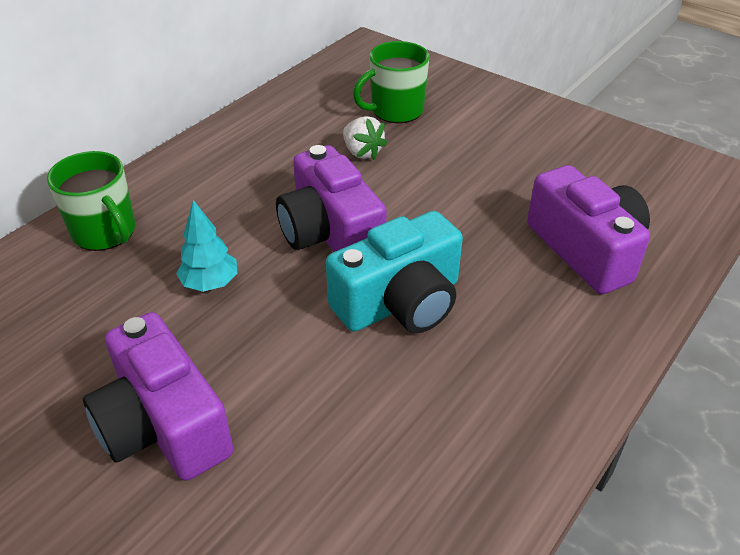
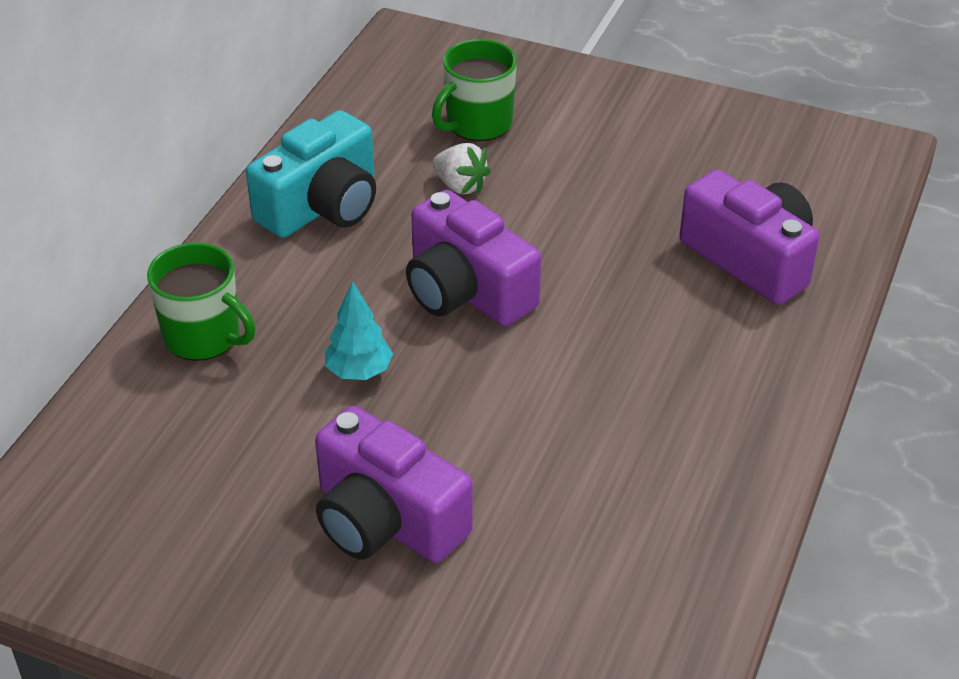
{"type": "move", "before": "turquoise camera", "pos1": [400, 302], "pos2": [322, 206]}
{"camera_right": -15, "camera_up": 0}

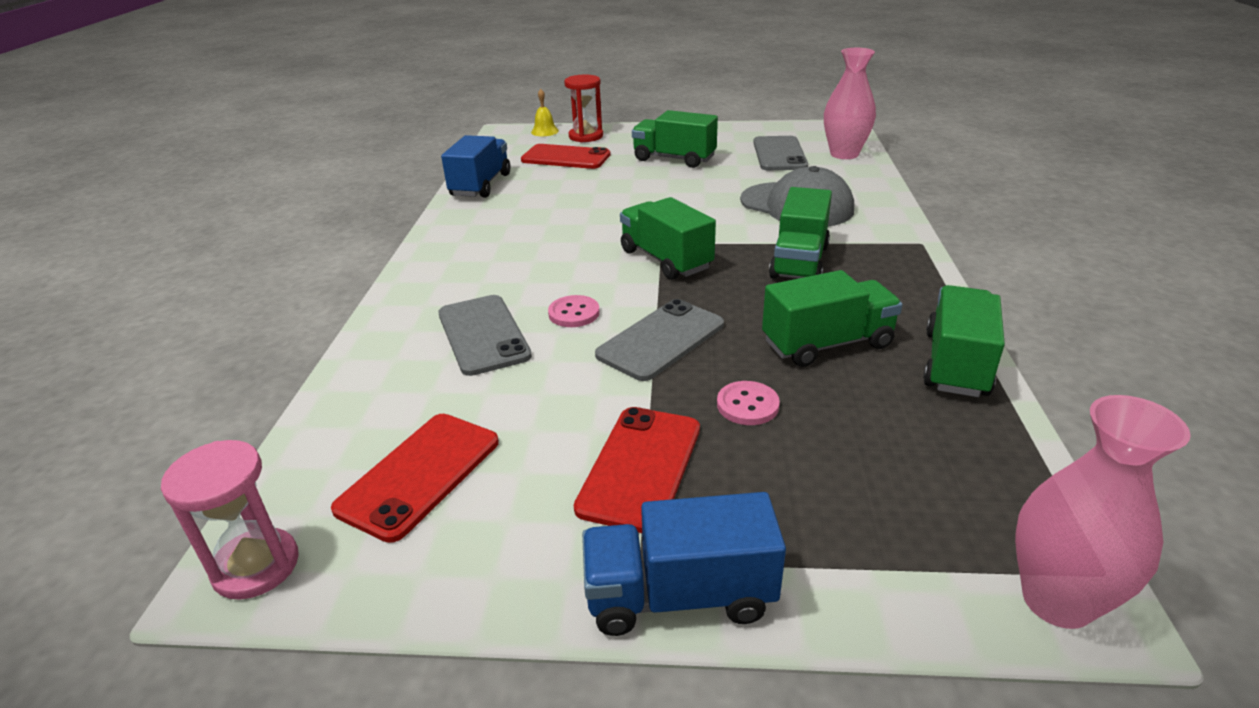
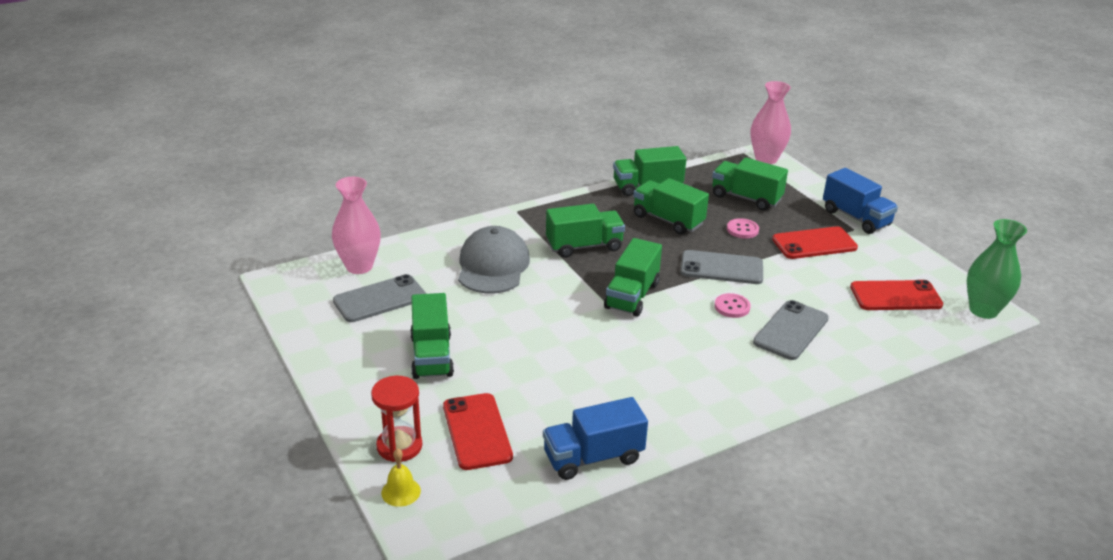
{"type": "replace", "before": "pink hourglass", "after": "green vase", "pos1": [256, 566], "pos2": [983, 310]}
{"type": "insert", "after": "green truck", "pos2": [746, 198]}
{"camera_right": -125, "camera_up": 0}

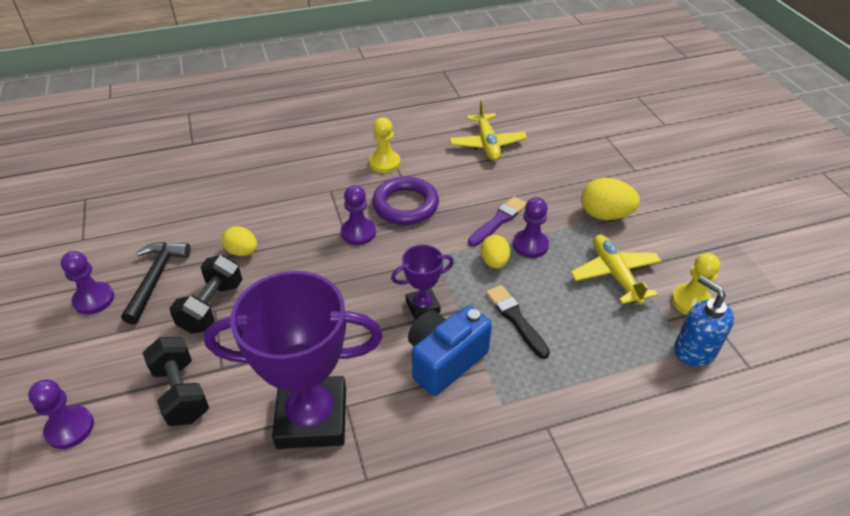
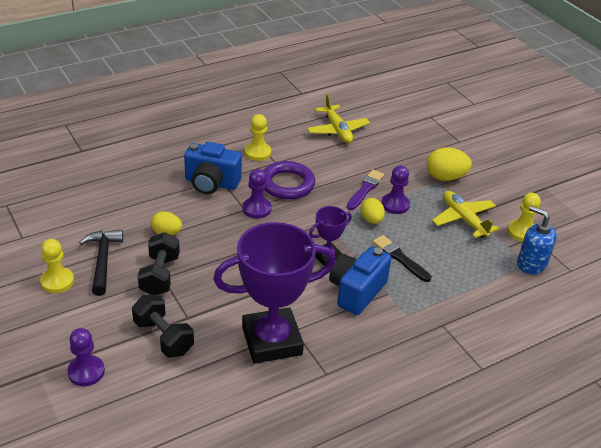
{"type": "recolor", "before": "purple pawn", "after": "yellow pawn", "pos1": [94, 299], "pos2": [57, 281]}
{"type": "insert", "after": "blue camera", "pos2": [211, 183]}
{"camera_right": -15, "camera_up": -5}

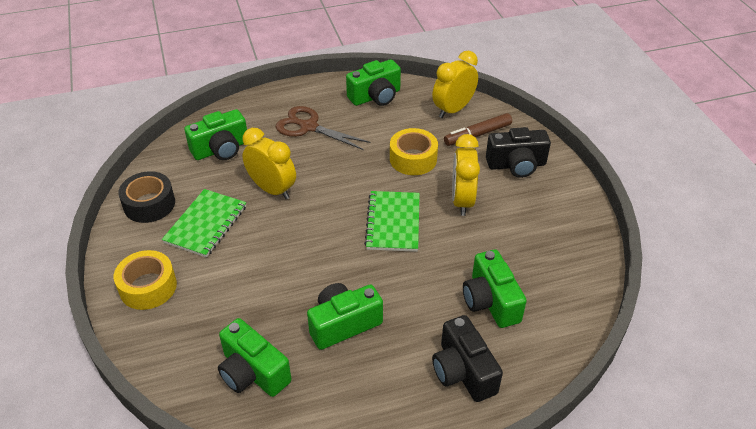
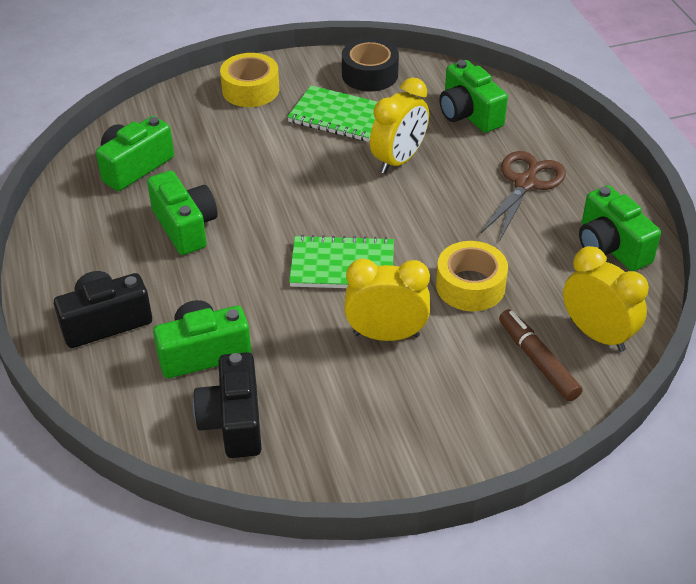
{"type": "move", "before": "black camera", "pos1": [516, 165], "pos2": [233, 421]}
{"camera_right": 90, "camera_up": 0}

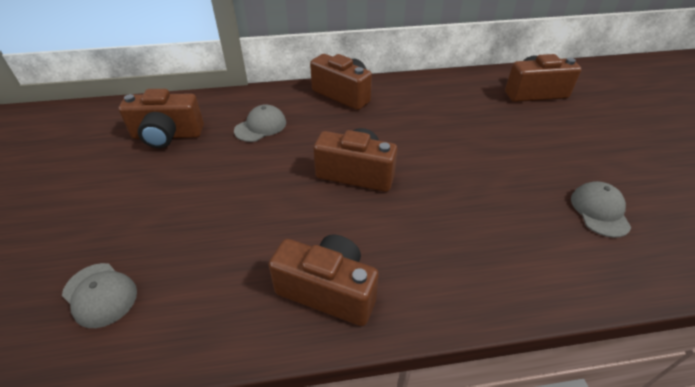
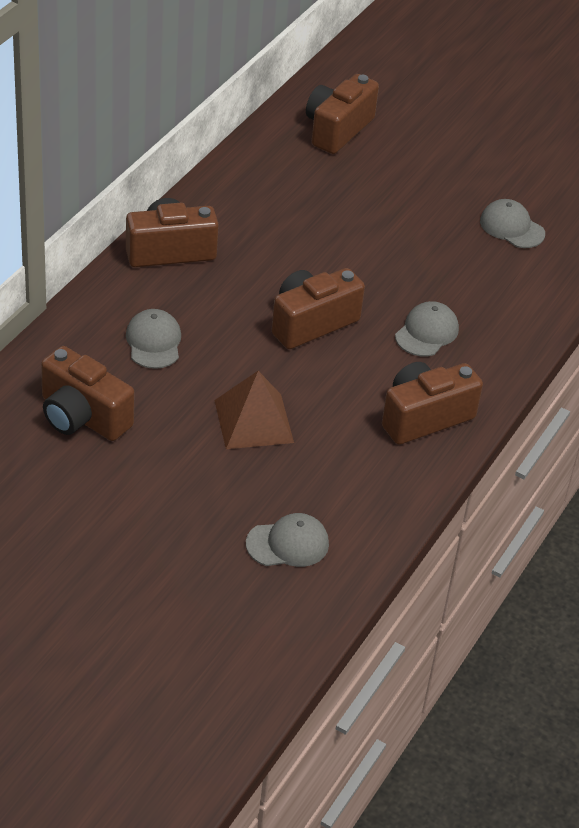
{"type": "rotate", "before": "brown camera", "pos1": [167, 135], "pos2": [82, 416], "turn": 90}
{"type": "insert", "after": "brown pyramid", "pos2": [254, 421]}
{"type": "insert", "after": "grey cap", "pos2": [427, 332]}
{"camera_right": -55, "camera_up": 0}

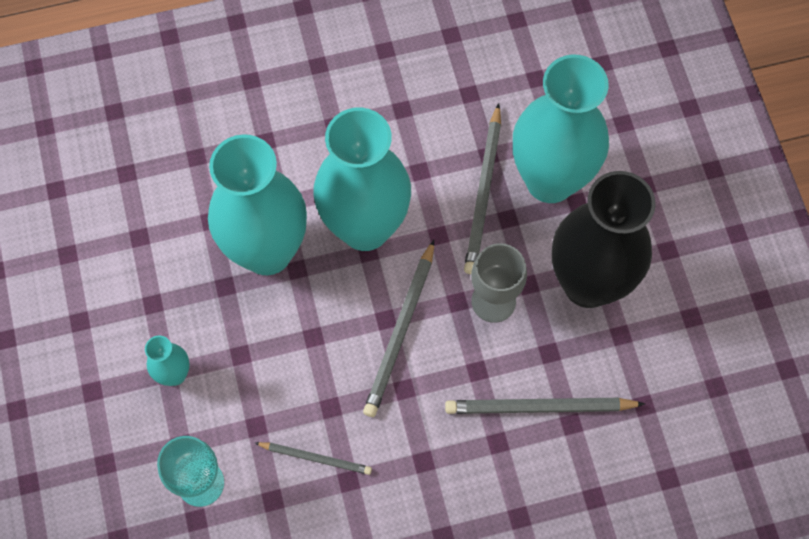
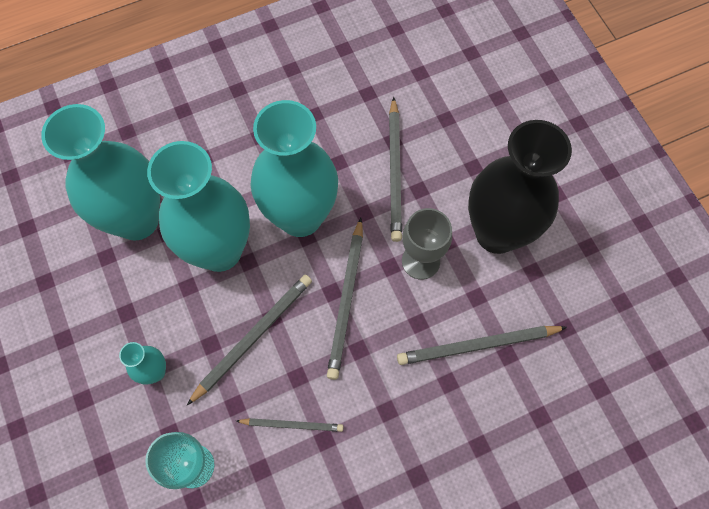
{"type": "move", "before": "turquoise vase", "pos1": [550, 180], "pos2": [137, 220]}
{"type": "insert", "after": "grey pencil", "pos2": [253, 337]}
{"camera_right": -10, "camera_up": 0}

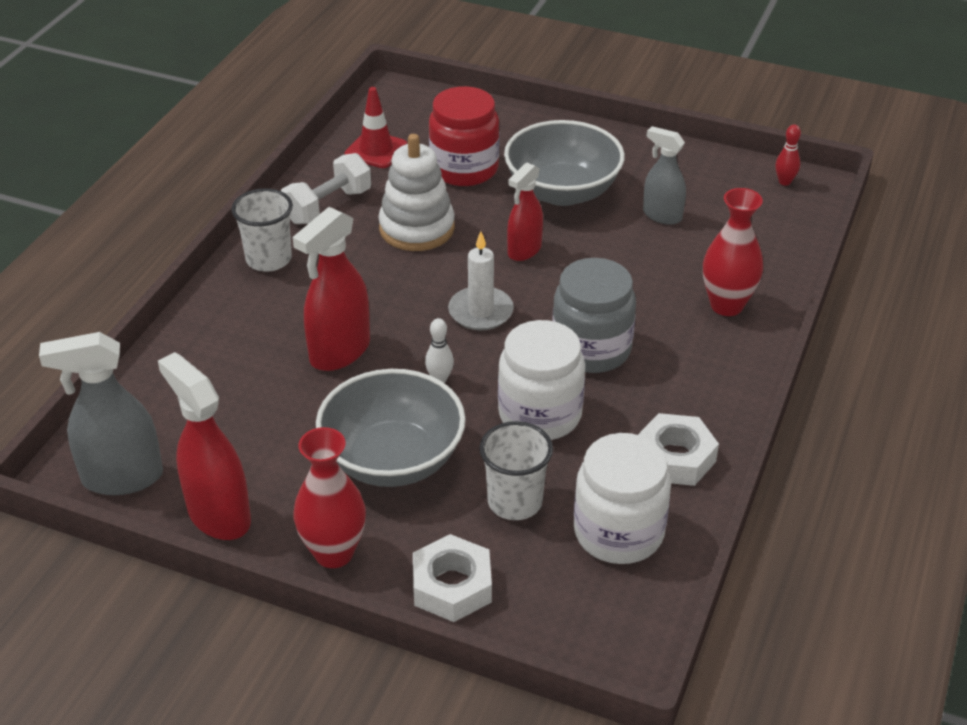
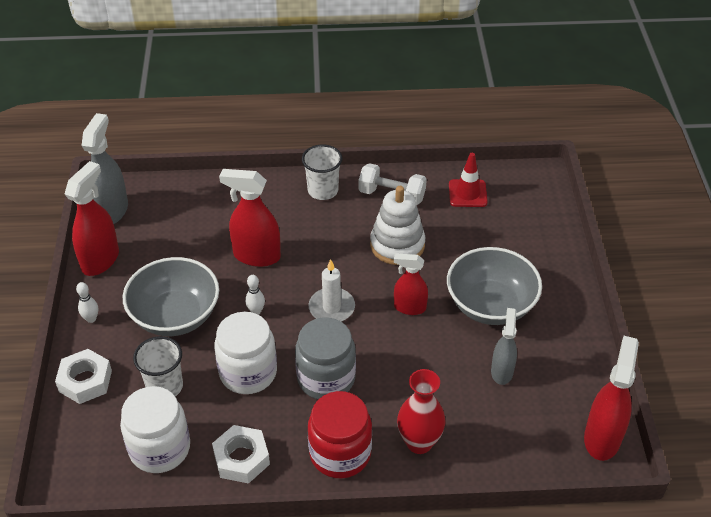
{"type": "rotate", "before": "grey spray bottle", "pos1": [122, 478], "pos2": [112, 211], "turn": 45}
{"type": "replace", "before": "red vase", "after": "white bowling pin", "pos1": [334, 553], "pos2": [91, 319]}
{"type": "move", "before": "red jar", "pos1": [464, 169], "pos2": [340, 453]}
{"type": "replace", "before": "red bowling pin", "after": "red spray bottle", "pos1": [784, 182], "pos2": [602, 438]}
{"camera_right": 65, "camera_up": 5}

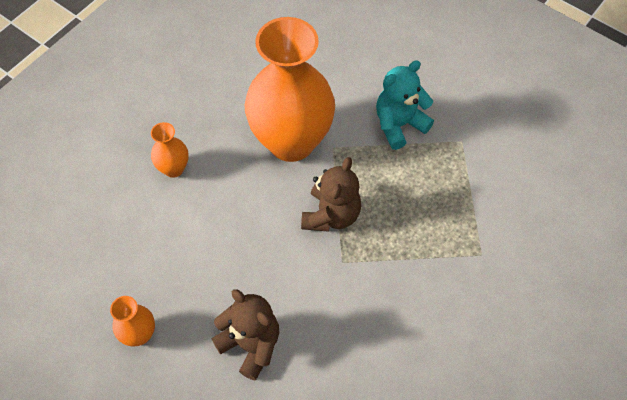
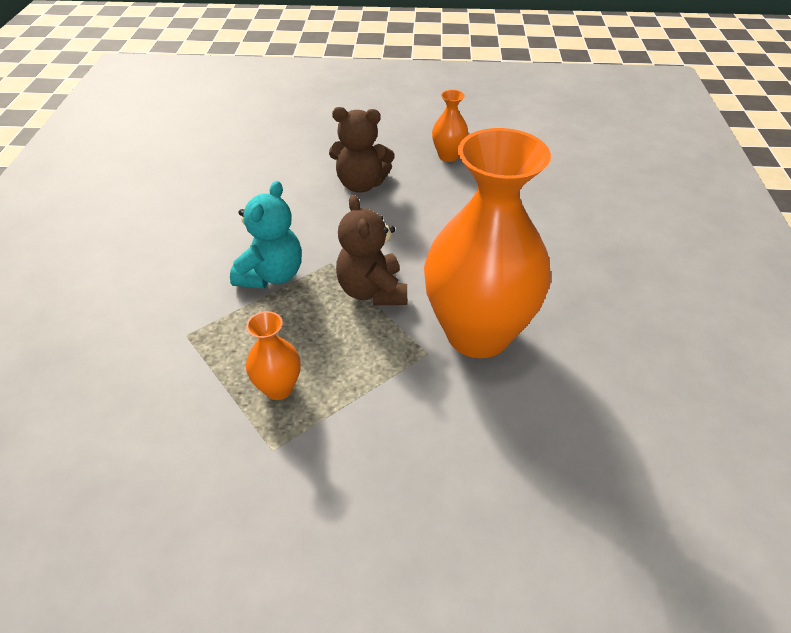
{"type": "move", "before": "orange vase", "pos1": [173, 169], "pos2": [278, 388]}
{"type": "move", "before": "turquoise teddy bear", "pos1": [399, 124], "pos2": [271, 275]}
{"camera_right": 145, "camera_up": -15}

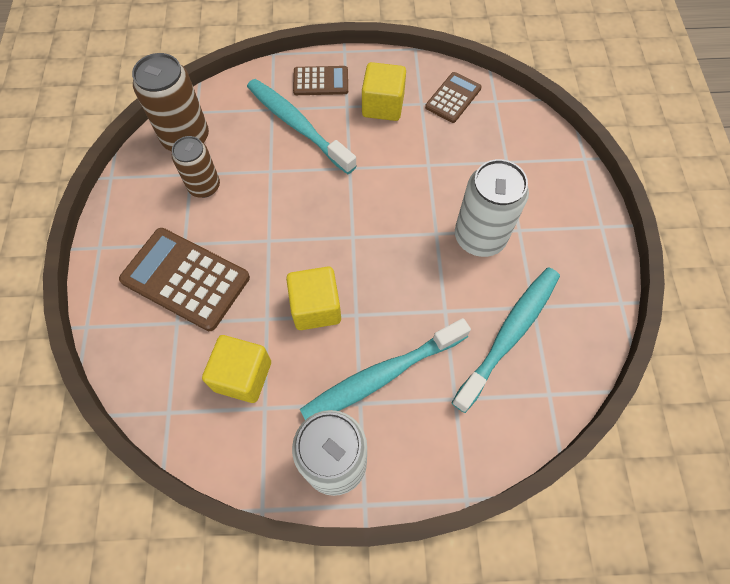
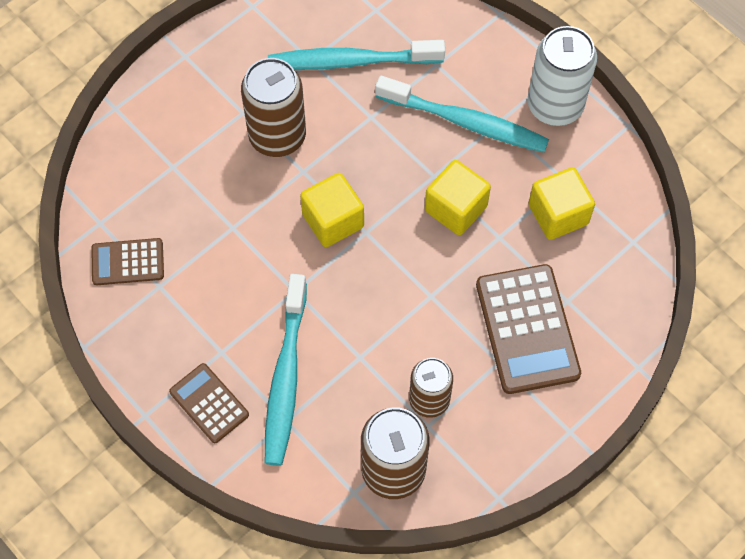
{"type": "move", "before": "yellow cube", "pos1": [383, 106], "pos2": [333, 221]}
{"type": "recolor", "before": "white can", "after": "brown can", "pos1": [480, 237], "pos2": [277, 136]}
{"camera_right": -130, "camera_up": 0}

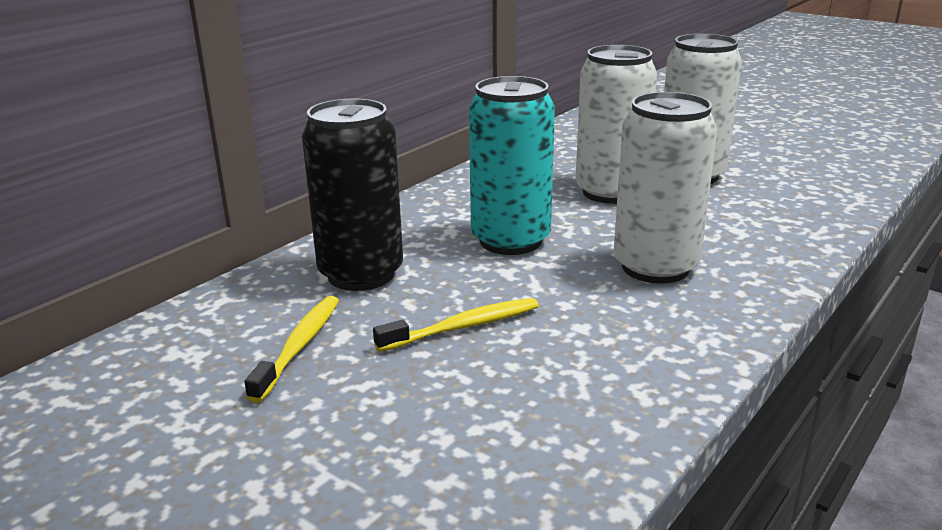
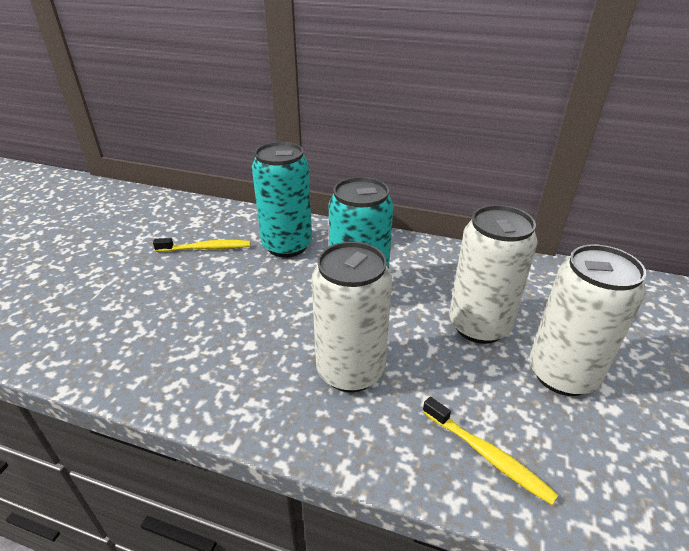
{"type": "recolor", "before": "black can", "after": "turquoise can", "pos1": [361, 274], "pos2": [287, 246]}
{"type": "move", "before": "yellow toothbrush", "pos1": [462, 327], "pos2": [487, 455]}
{"camera_right": 70, "camera_up": 10}

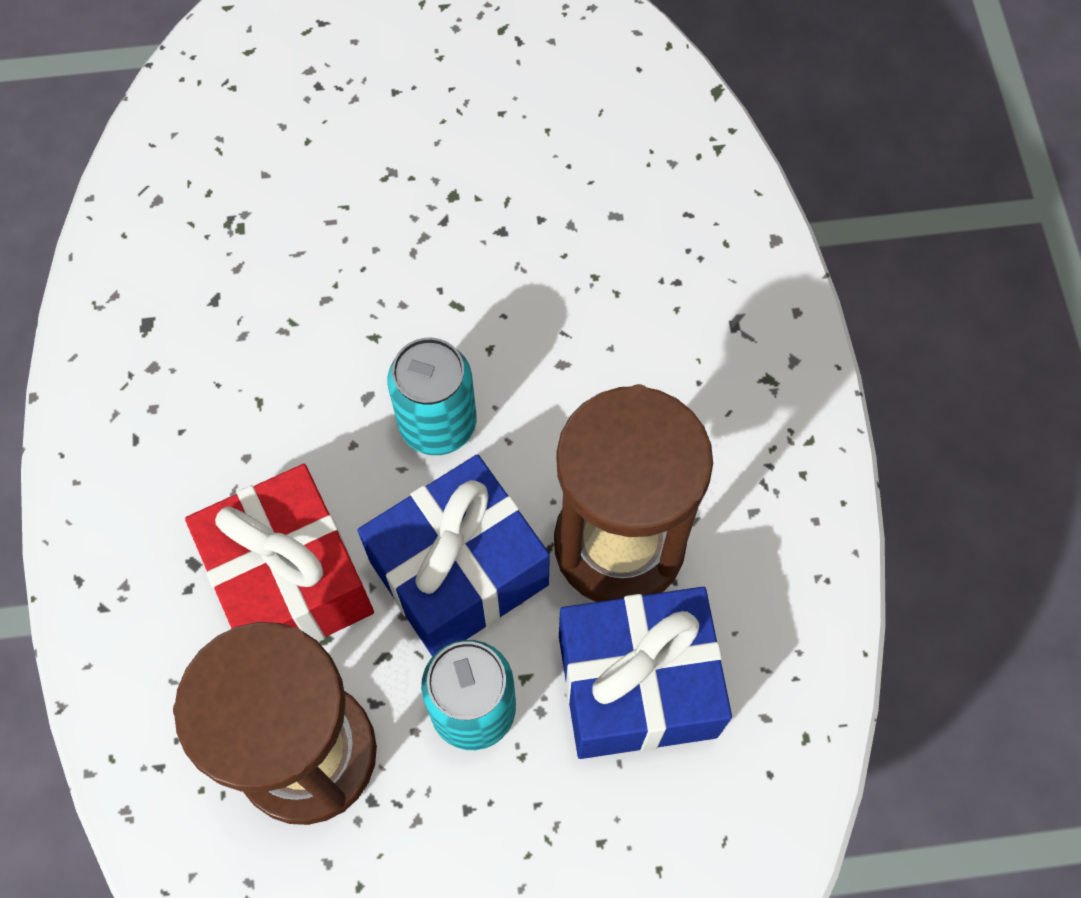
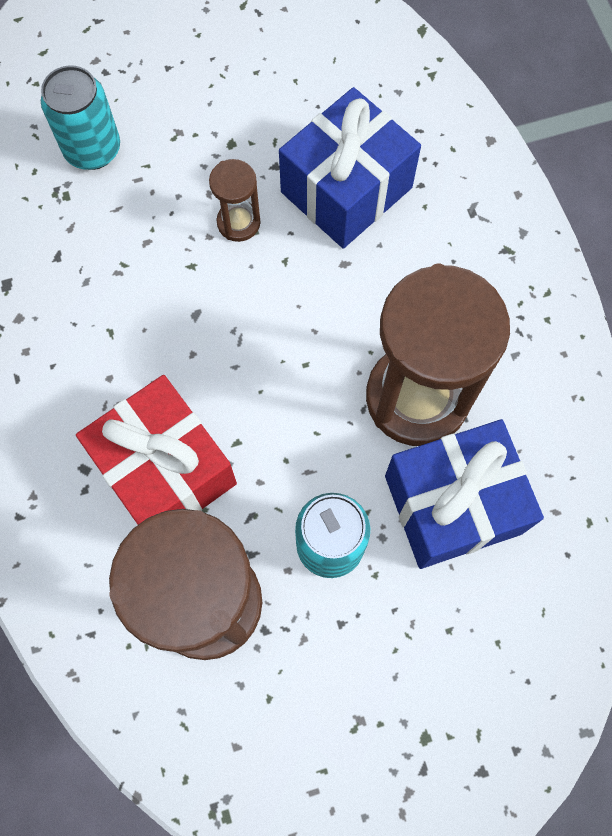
{"type": "move", "before": "blue gift", "pos1": [459, 573], "pos2": [346, 190]}
{"type": "move", "before": "turquoise can", "pos1": [437, 424], "pos2": [92, 149]}
{"type": "insert", "after": "brown hourglass", "pos2": [238, 222]}
{"camera_right": -10, "camera_up": 5}

